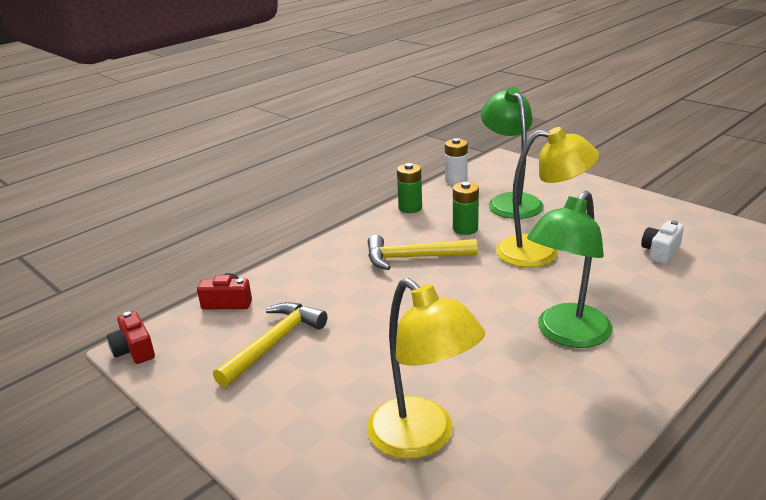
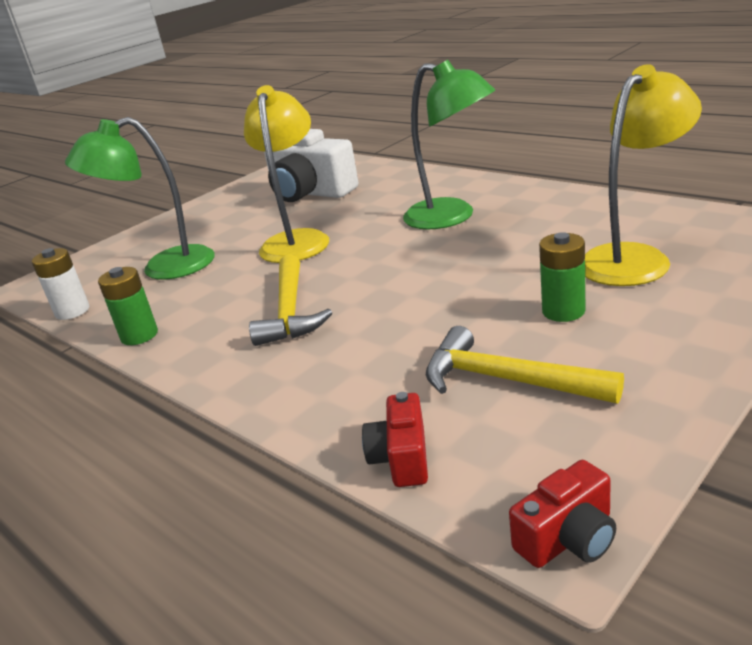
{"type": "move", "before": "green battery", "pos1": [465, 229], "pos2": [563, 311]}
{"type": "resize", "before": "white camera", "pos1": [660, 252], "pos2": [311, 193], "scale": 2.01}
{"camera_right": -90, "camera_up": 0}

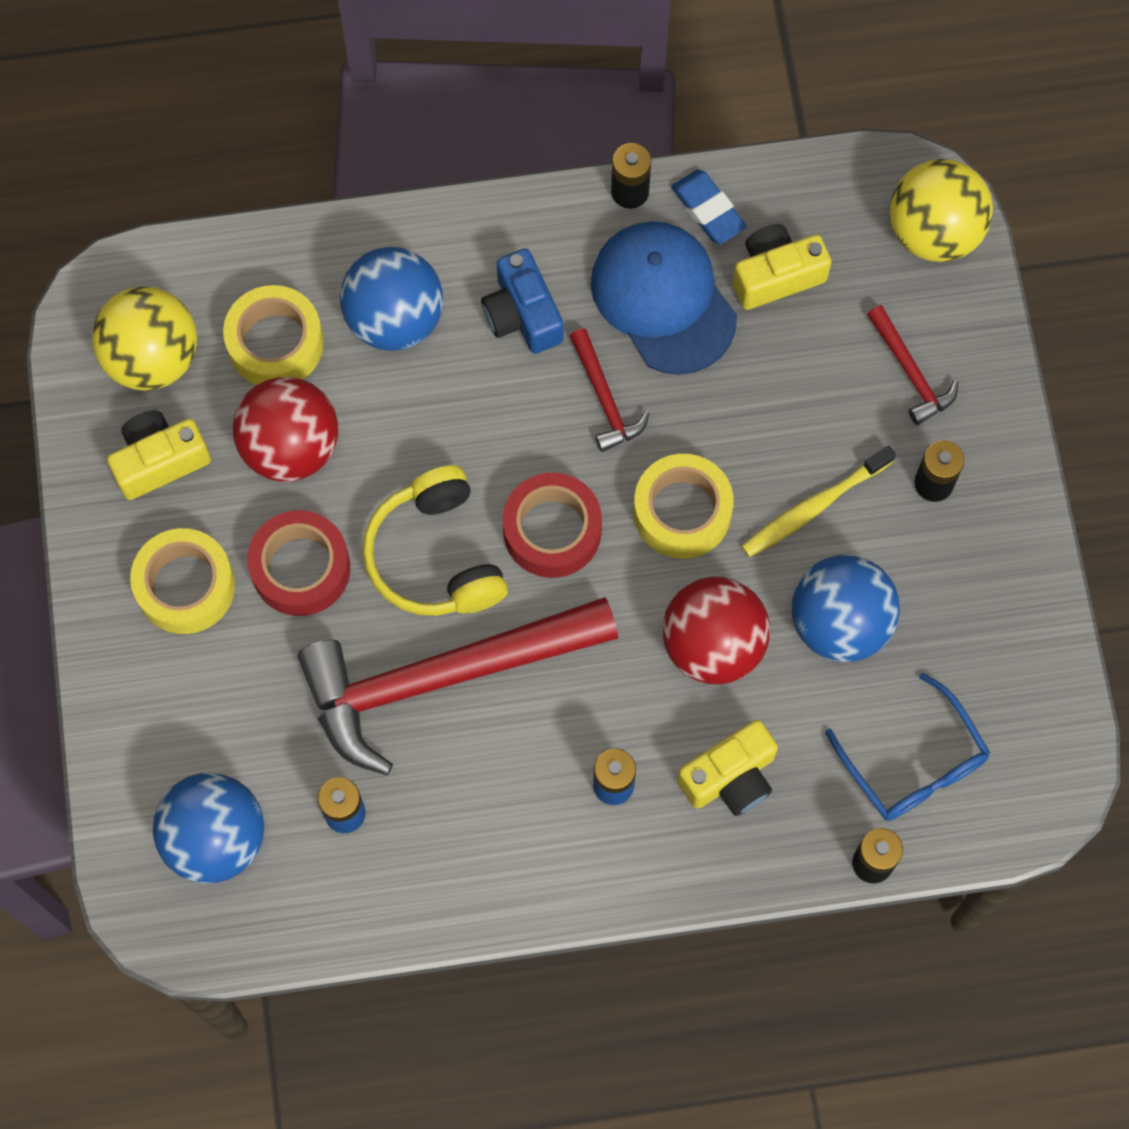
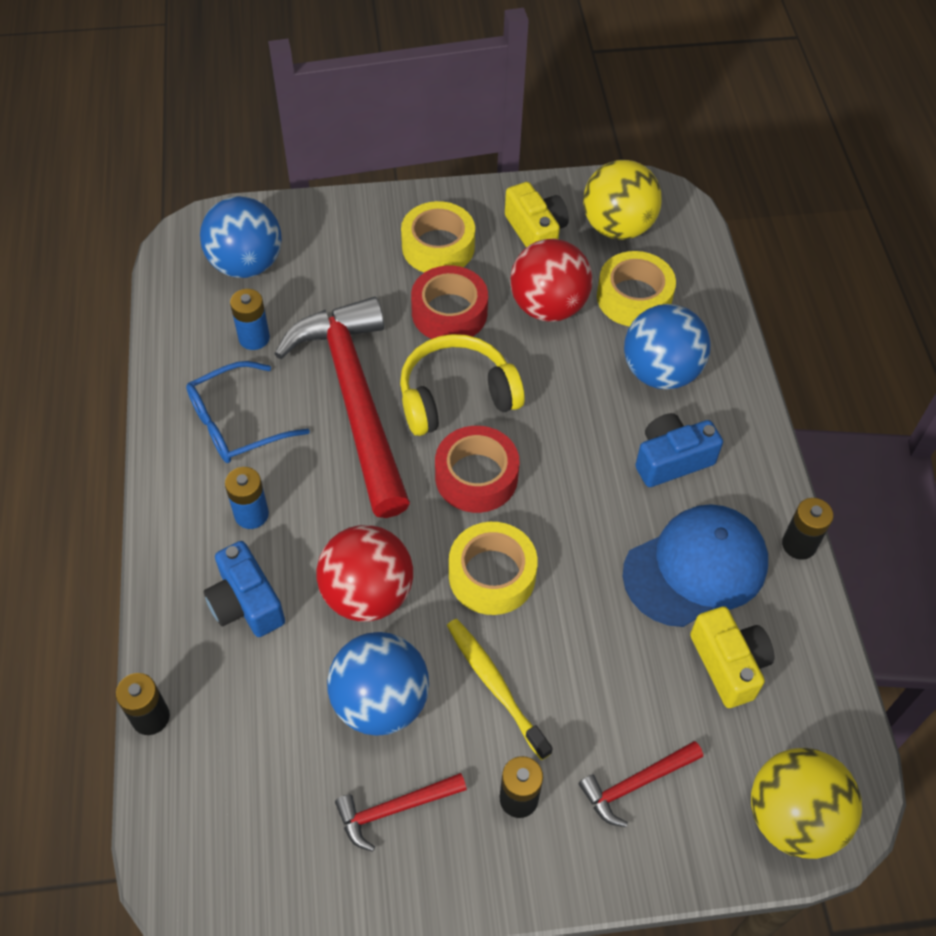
{"type": "move", "before": "red hammer", "pos1": [604, 399], "pos2": [394, 809]}
{"type": "delete", "before": "blue eraser", "pos1": [708, 210]}
{"type": "recolor", "before": "yellow camera", "after": "blue camera", "pos1": [730, 777], "pos2": [246, 603]}
{"type": "move", "before": "blue glasses", "pos1": [914, 763], "pos2": [236, 423]}
{"camera_right": 90, "camera_up": -15}

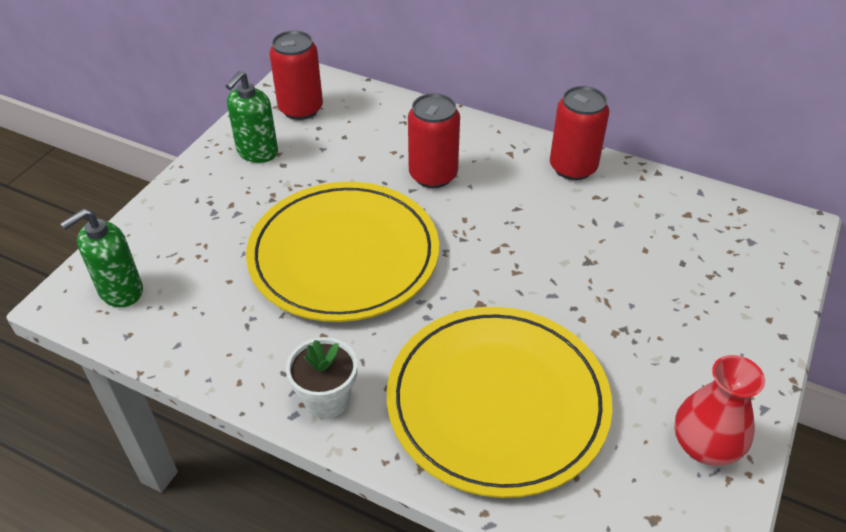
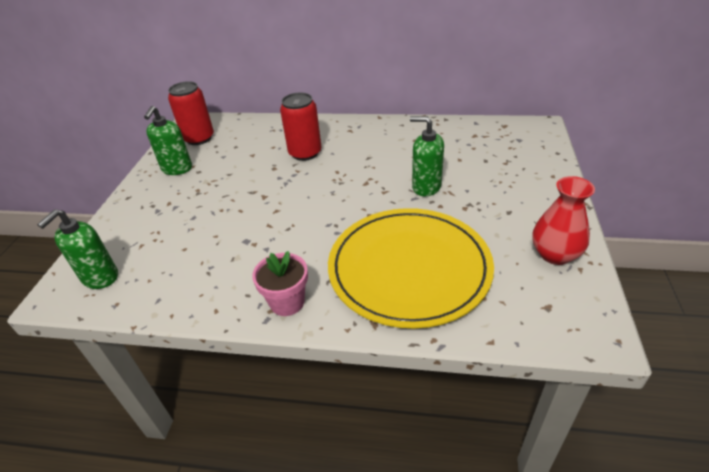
{"type": "delete", "before": "yellow plate", "pos1": [344, 255]}
{"type": "recolor", "before": "white flower pot", "after": "pink flower pot", "pos1": [326, 399], "pos2": [287, 302]}
{"type": "delete", "before": "red can", "pos1": [573, 167]}
{"type": "insert", "after": "green soap dispenser", "pos2": [426, 187]}
{"camera_right": -15, "camera_up": -5}

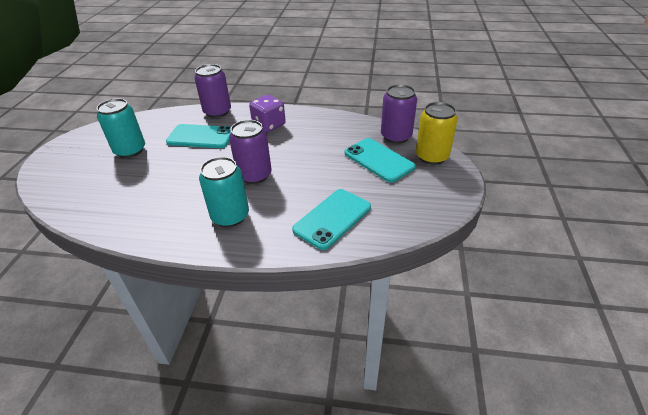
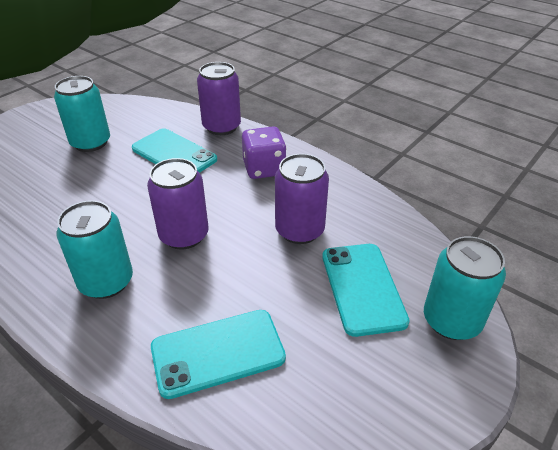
{"type": "move", "before": "purple can", "pos1": [396, 136], "pos2": [299, 230]}
{"type": "recolor", "before": "yellow can", "after": "turquoise can", "pos1": [432, 156], "pos2": [451, 320]}
{"camera_right": 30, "camera_up": 0}

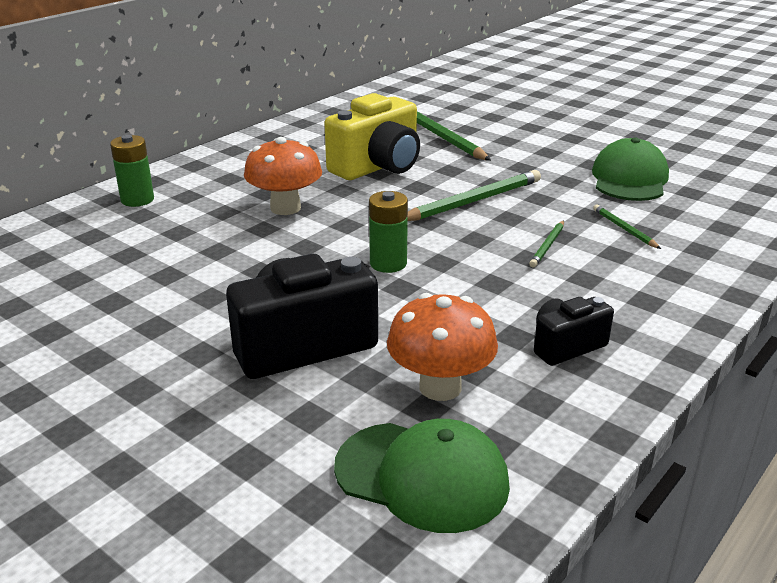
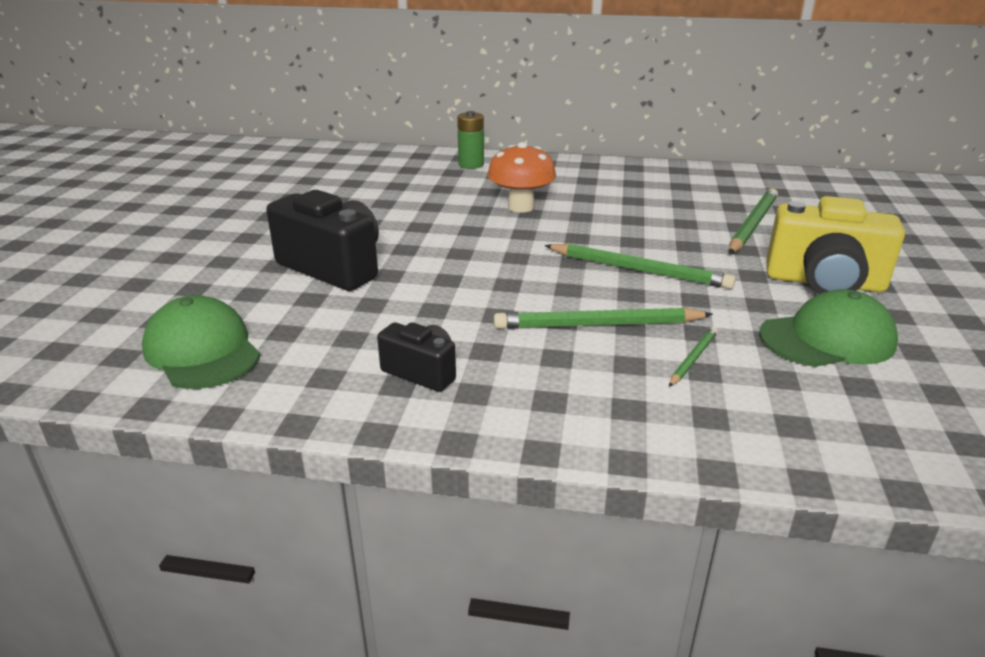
{"type": "move", "before": "yellow camera", "pos1": [378, 167], "pos2": [824, 282]}
{"type": "rotate", "before": "green cap", "pos1": [422, 476], "pos2": [202, 350], "turn": 150}
{"type": "delete", "before": "green battery", "pos1": [388, 263]}
{"type": "delete", "before": "orange mushroom", "pos1": [440, 387]}
{"type": "resize", "before": "green pencil", "pos1": [547, 246], "pos2": [598, 324], "scale": 1.94}
{"camera_right": 60, "camera_up": 0}

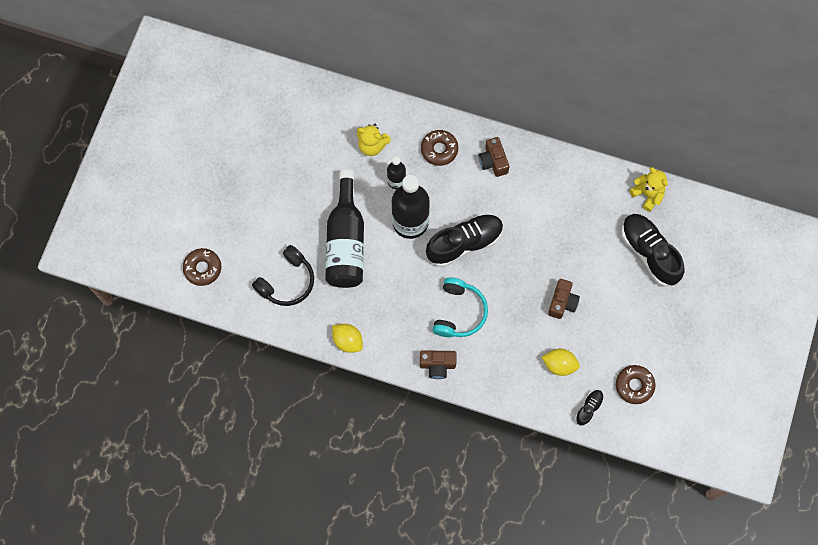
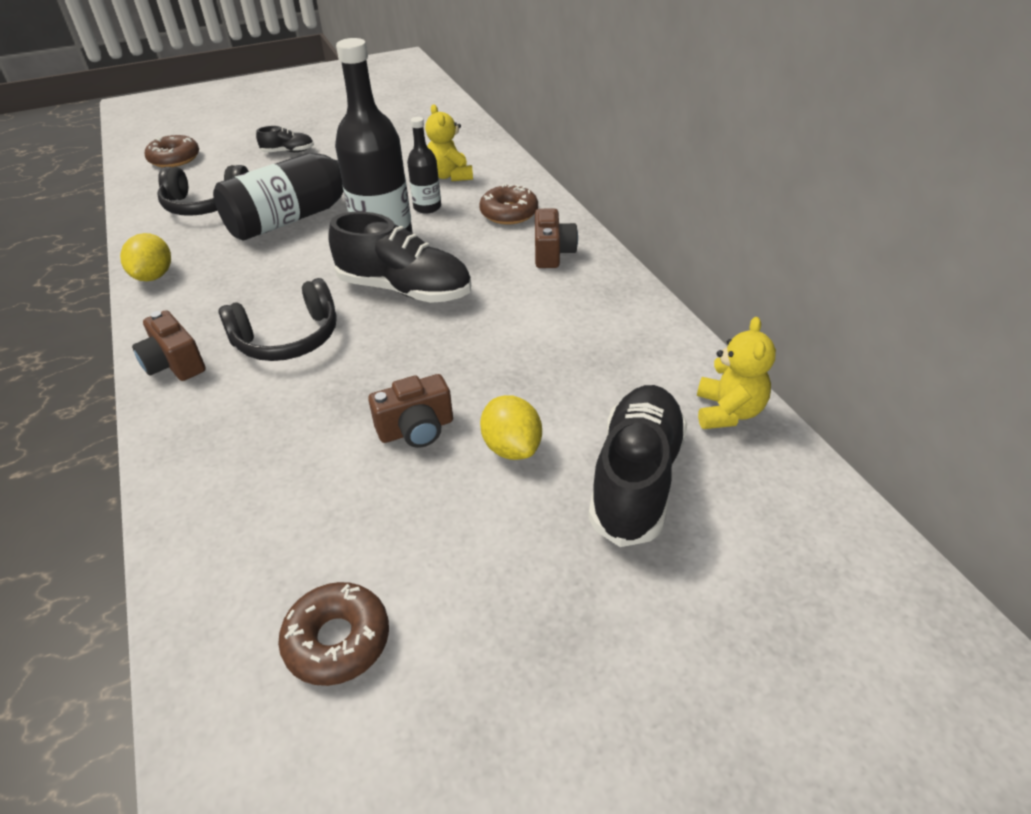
{"type": "recolor", "before": "turquoise headphones", "after": "black headphones", "pos1": [459, 312], "pos2": [288, 338]}
{"type": "rotate", "before": "brown camera", "pos1": [493, 161], "pos2": [552, 253], "turn": 150}
{"type": "move", "before": "yellow lemon", "pos1": [559, 365], "pos2": [512, 447]}
{"type": "move", "before": "black shoe", "pos1": [589, 408], "pos2": [288, 152]}
{"camera_right": 50, "camera_up": -30}

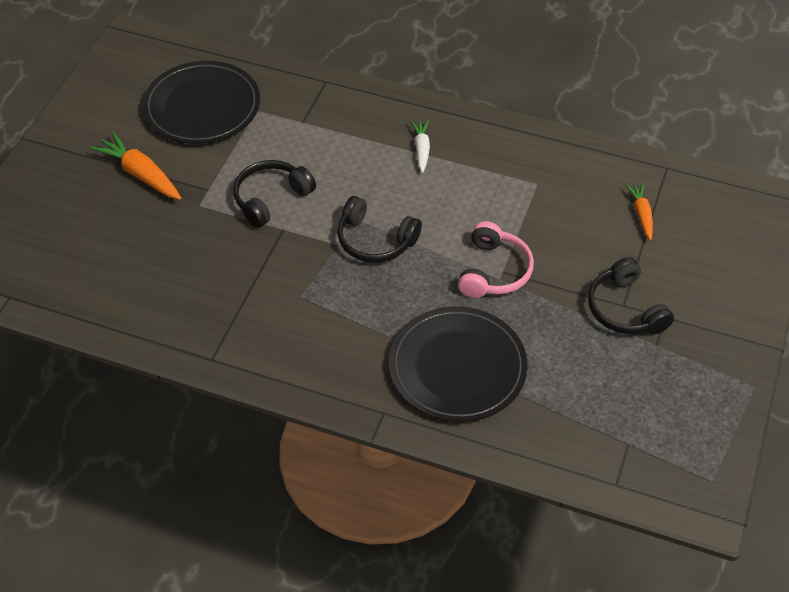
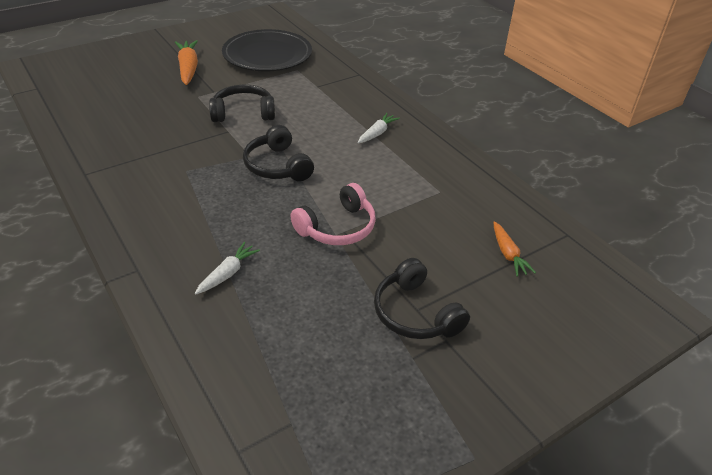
{"type": "replace", "before": "black plate", "after": "white carrot", "pos1": [457, 368], "pos2": [228, 273]}
{"type": "rotate", "before": "black headphones", "pos1": [625, 309], "pos2": [415, 313], "turn": -45}
{"type": "rotate", "before": "orange carrot", "pos1": [641, 214], "pos2": [508, 254], "turn": 135}
{"camera_right": 35, "camera_up": -10}

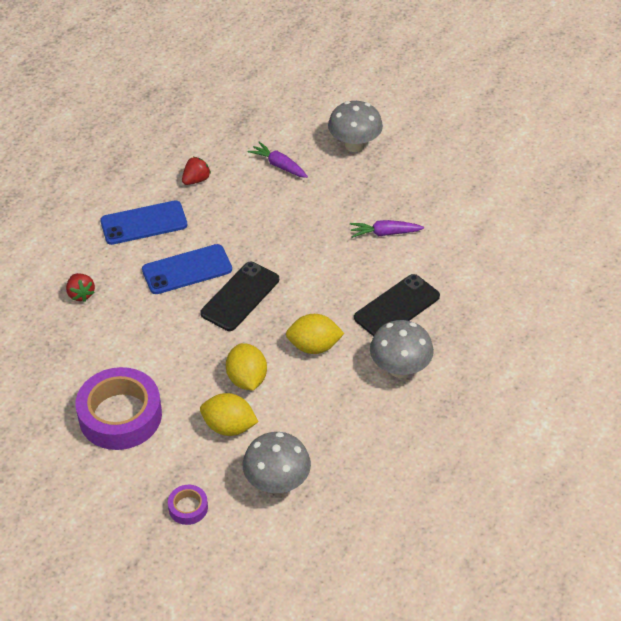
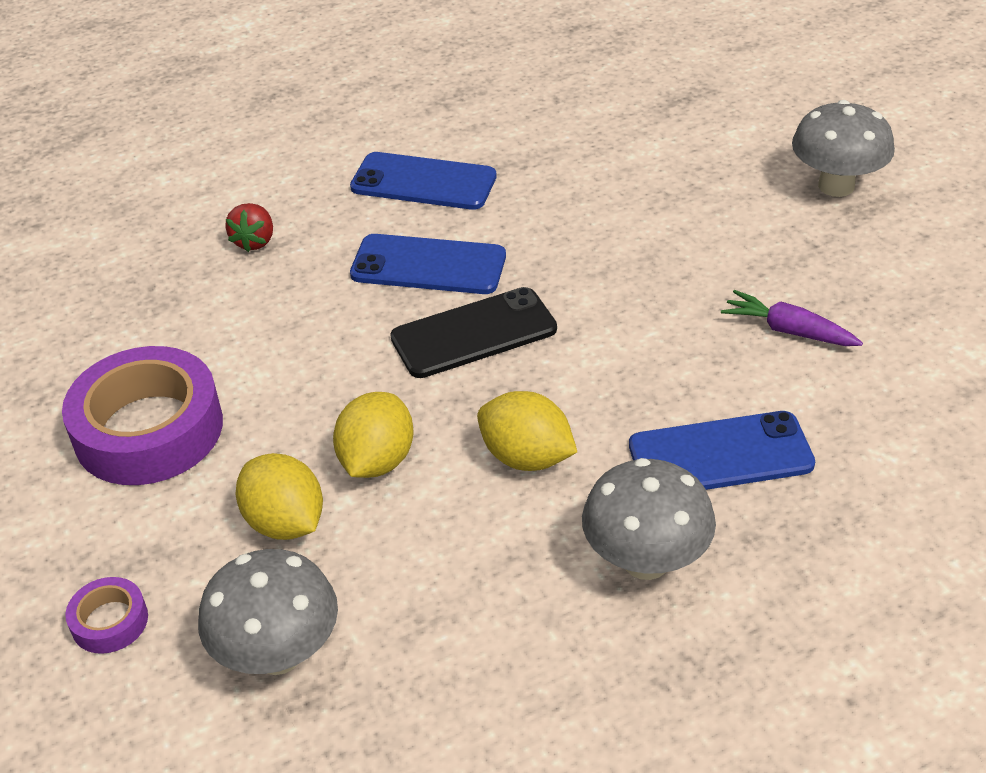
{"type": "delete", "before": "red strawberry", "pos1": [196, 180]}
{"type": "delete", "before": "purple carrot", "pos1": [279, 165]}
{"type": "recolor", "before": "black phone", "after": "blue phone", "pos1": [397, 307], "pos2": [720, 455]}
{"camera_right": 35, "camera_up": -5}

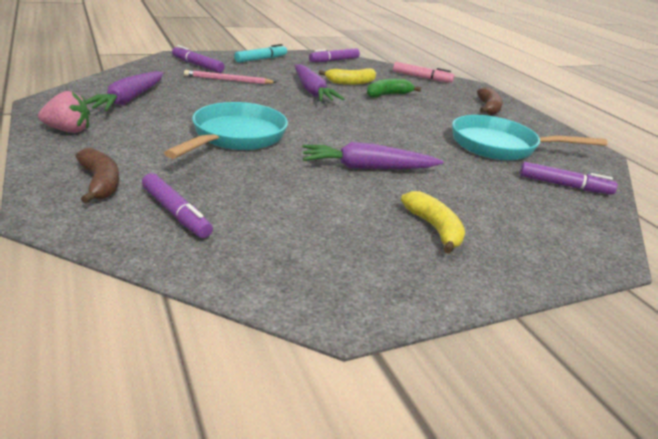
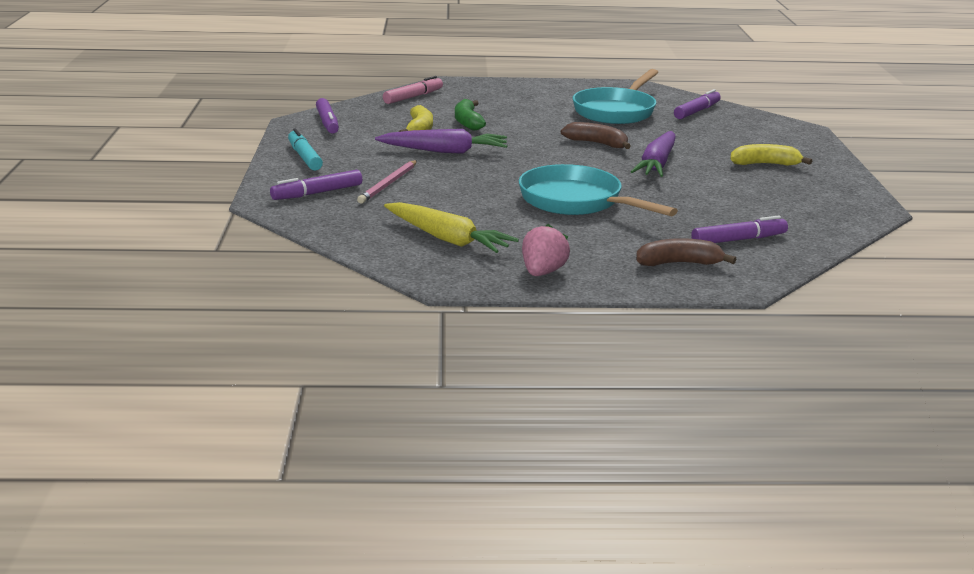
{"type": "recolor", "before": "purple carrot", "after": "yellow carrot", "pos1": [129, 99], "pos2": [447, 239]}
{"type": "move", "before": "brown banana", "pos1": [488, 108], "pos2": [597, 143]}
{"camera_right": -65, "camera_up": -5}

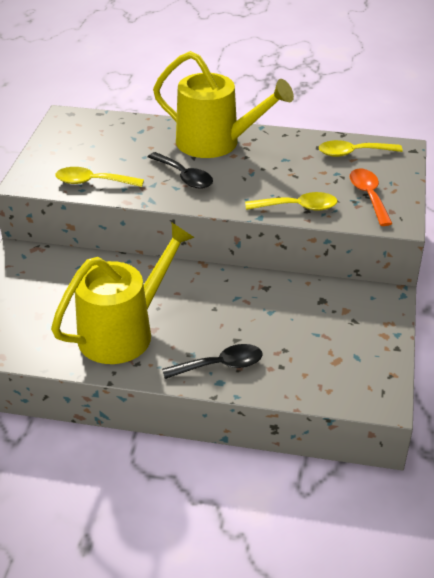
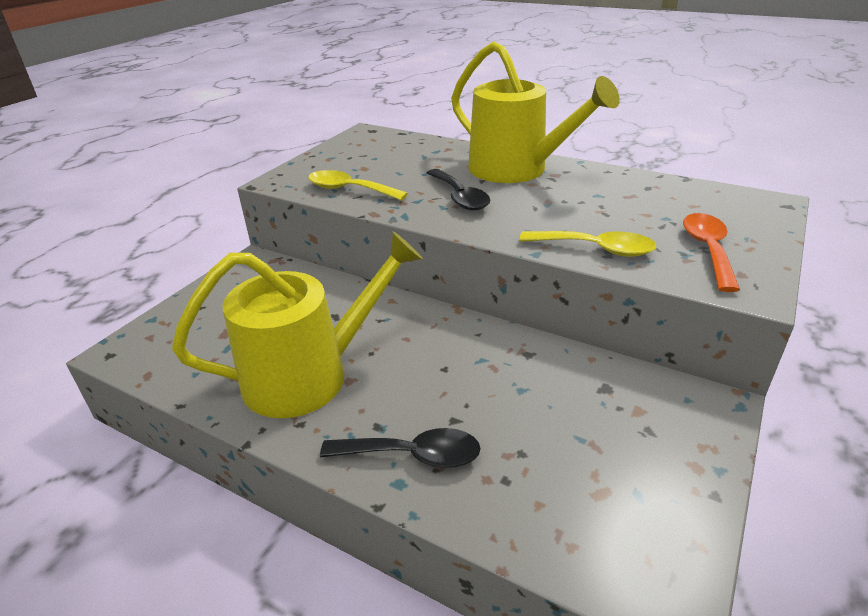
{"type": "delete", "before": "yellow spoon", "pos1": [353, 153]}
{"camera_right": 20, "camera_up": -5}

